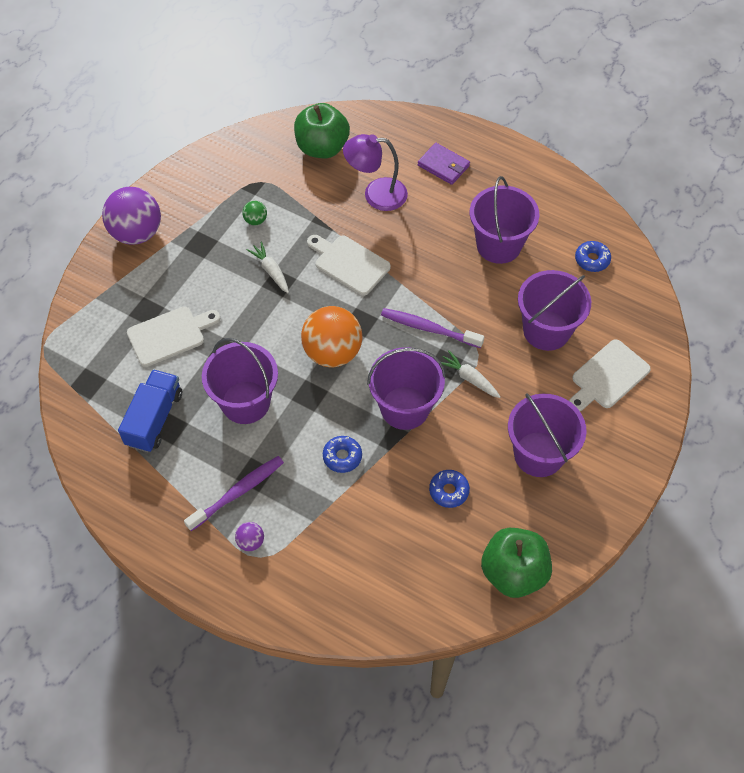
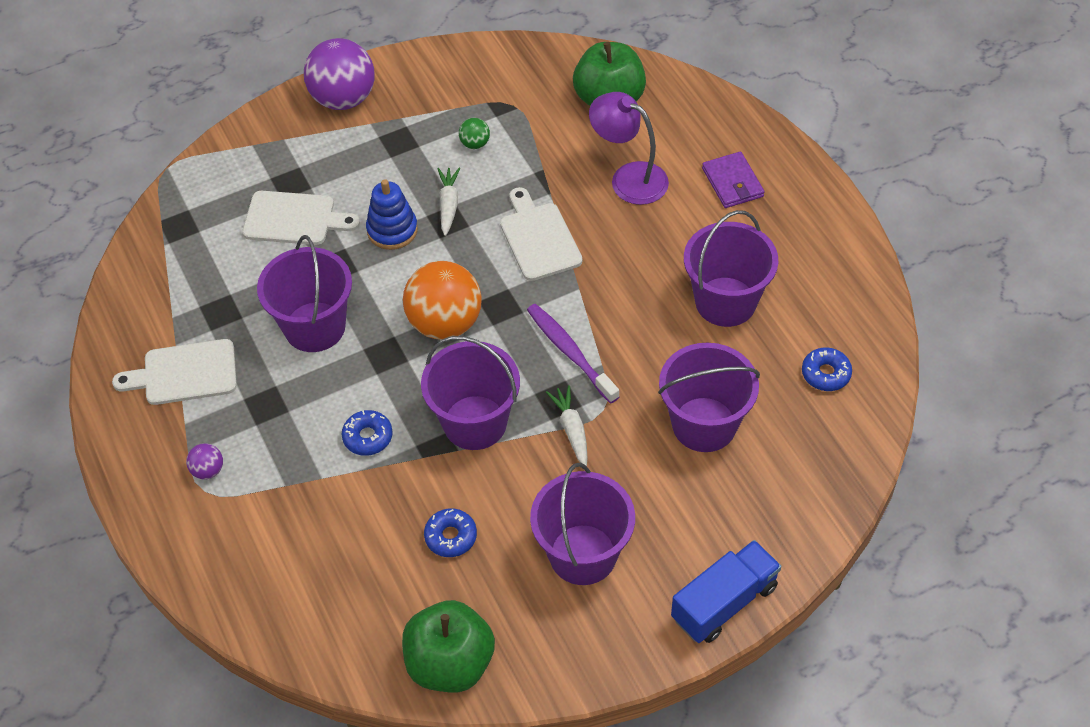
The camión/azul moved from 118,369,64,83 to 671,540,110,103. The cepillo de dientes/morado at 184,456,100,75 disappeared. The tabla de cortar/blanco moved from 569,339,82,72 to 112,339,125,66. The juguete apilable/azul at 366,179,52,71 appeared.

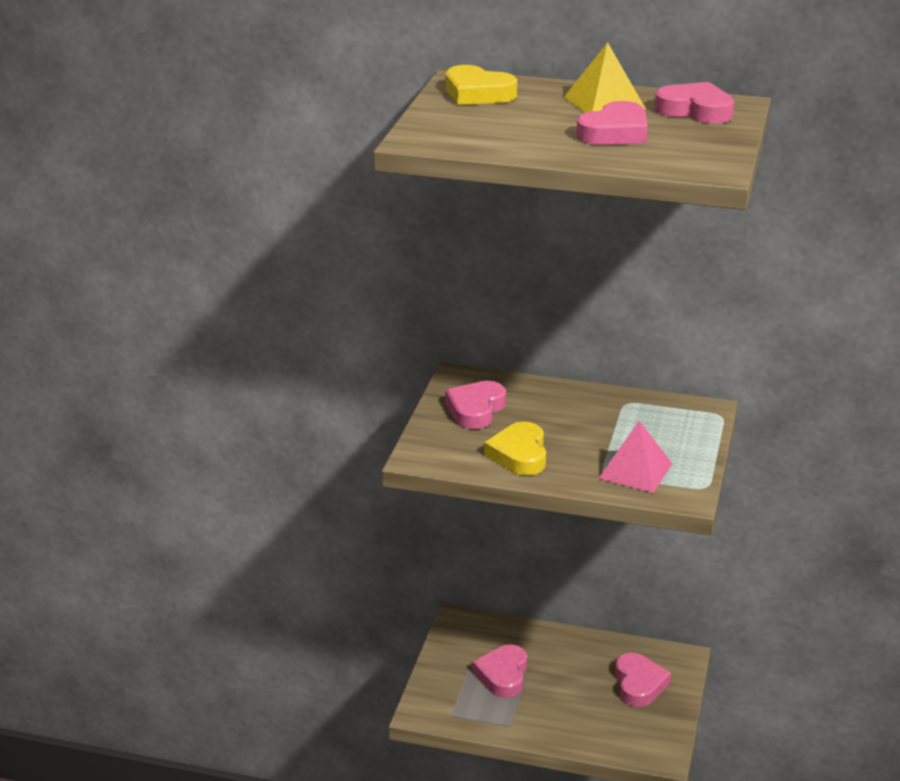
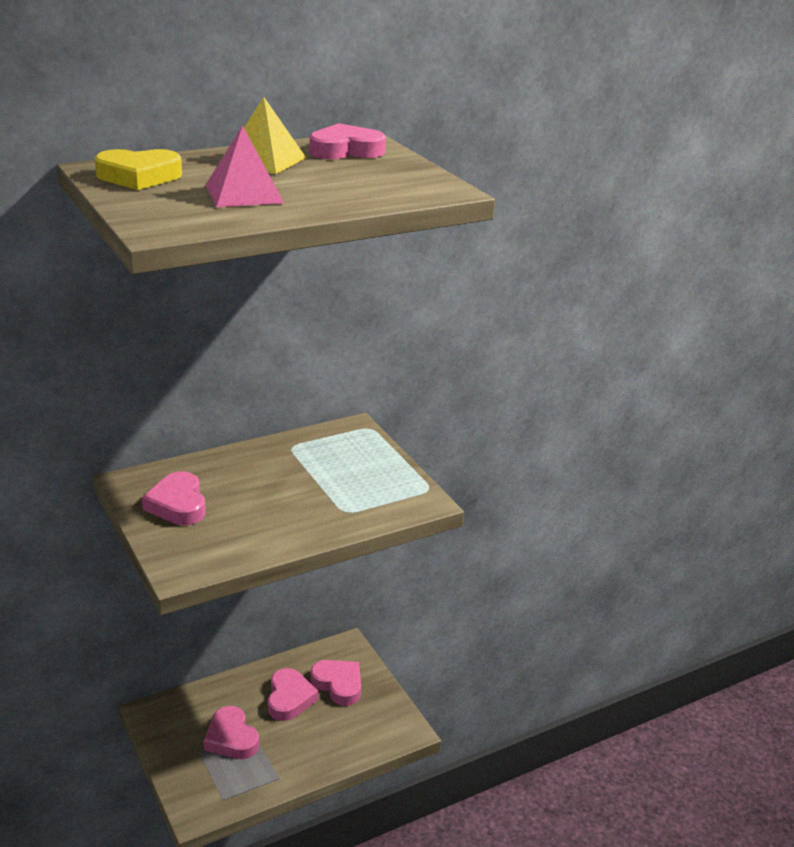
The corazón/amarillo at 484,422,62,54 disappeared. The corazón/rosa moved from 576,101,72,44 to 268,668,50,53. The pirámide/rosa moved from 598,421,74,72 to 206,125,78,82.

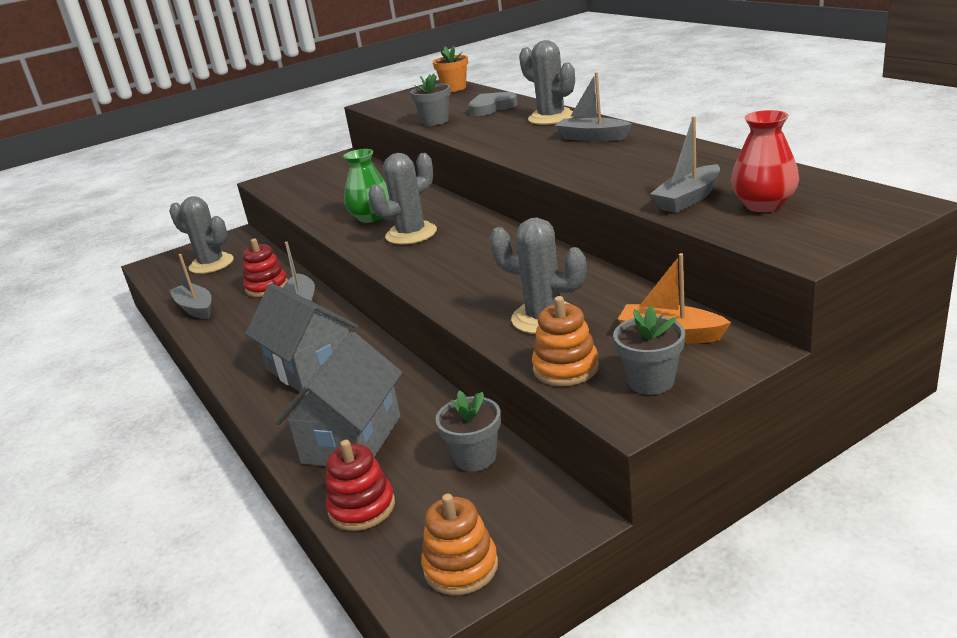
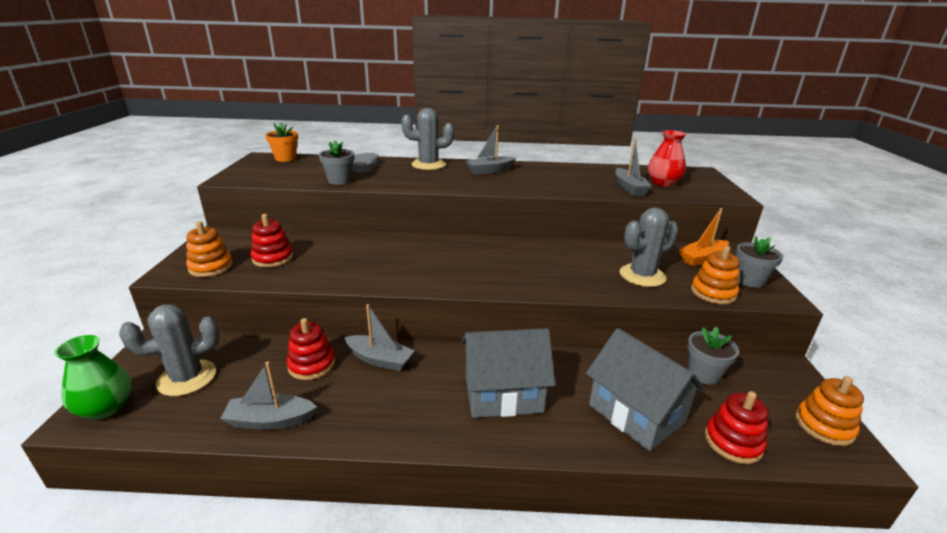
The florero/verde moved from 343,149,47,74 to 54,335,78,85. The cactus/gris at 368,153,69,92 disappeared. The juguete apilable/naranja at 186,221,47,56 appeared. The juguete apilable/rojo at 251,214,42,53 appeared.

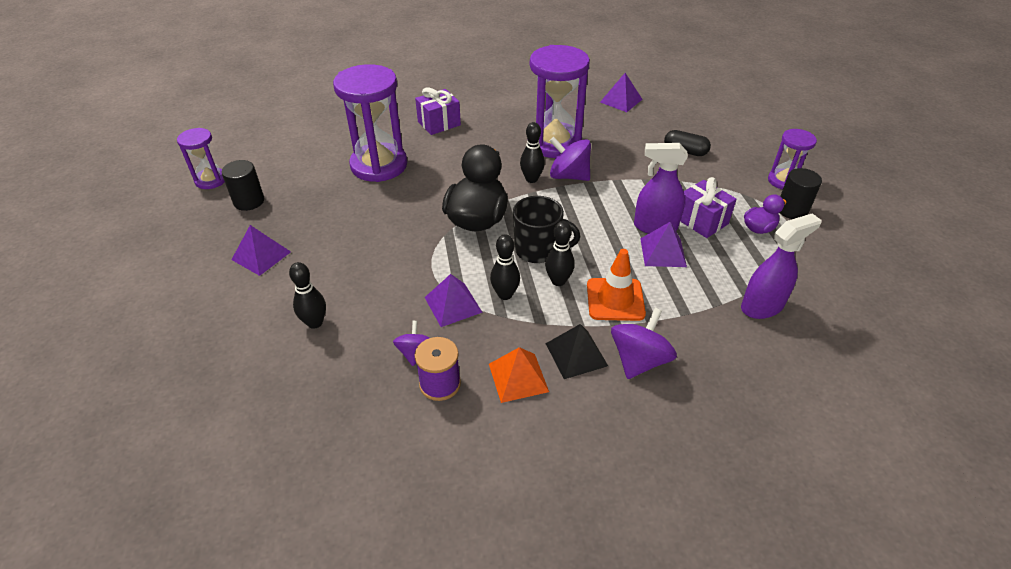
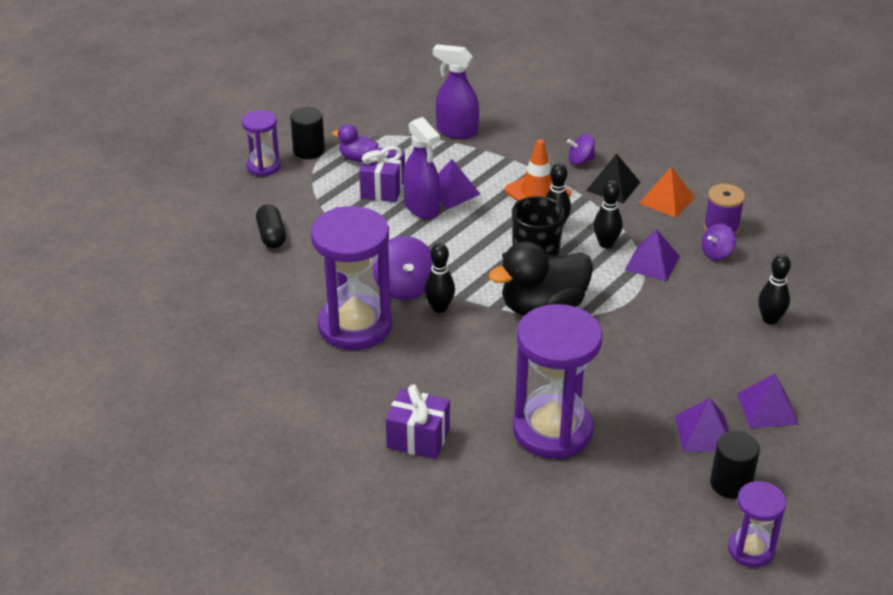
The pirámide/morado moved from 600,73,43,39 to 675,398,54,54. The peonza/morado at 611,308,66,71 changed to 0.61 times the size.

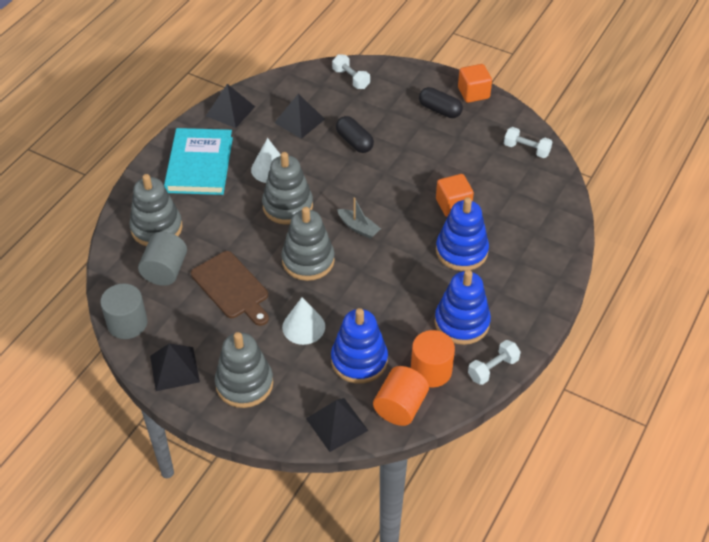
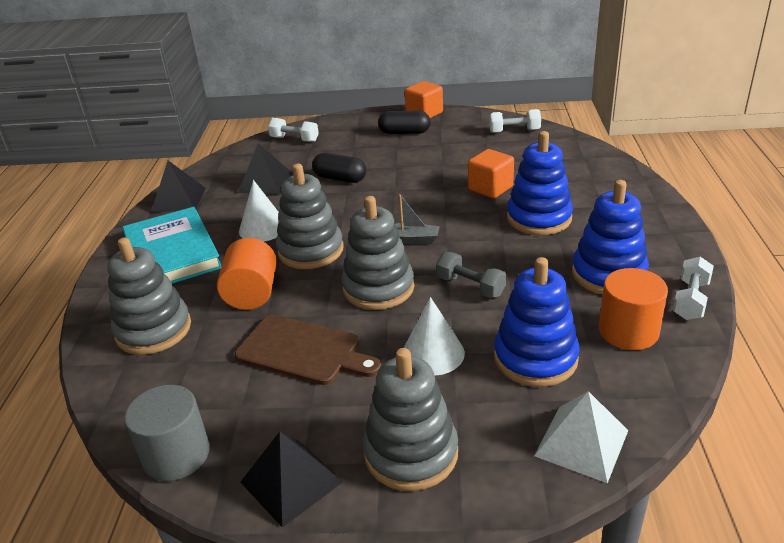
The cilindro/gris at 138,232,49,54 disappeared. The pirámide/negro at 306,398,62,54 became the pirámide/blanco at 534,391,94,92. The cilindro/naranja moved from 373,366,56,60 to 217,238,60,72. The mancuerna/gris at 436,252,70,46 appeared.

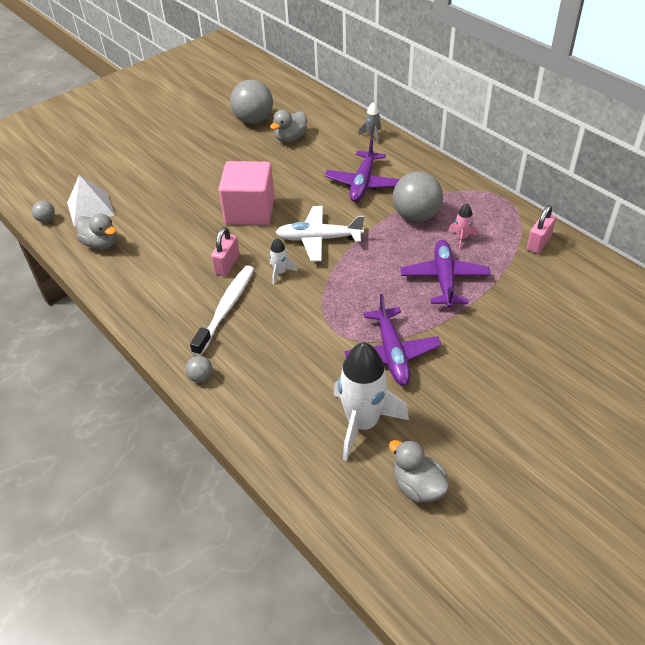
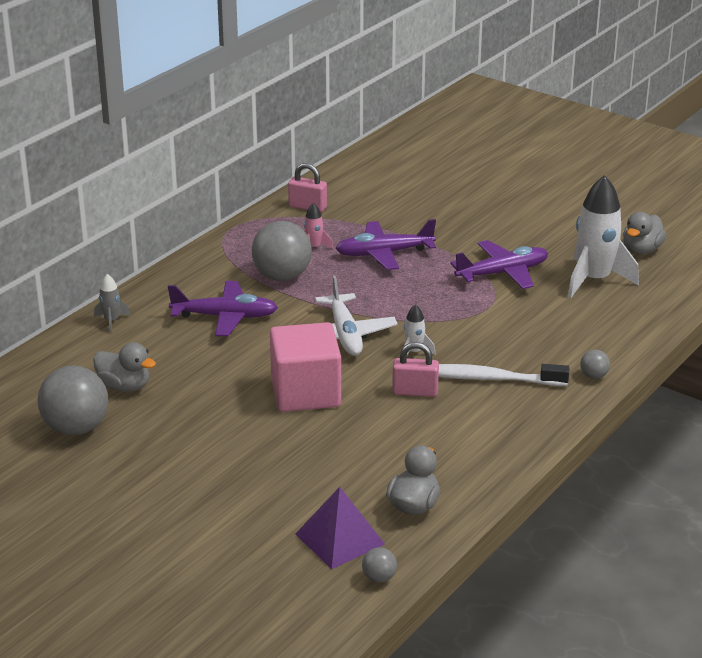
The pirámide/blanco at 67,175,48,51 became the pirámide/morado at 295,487,90,82.

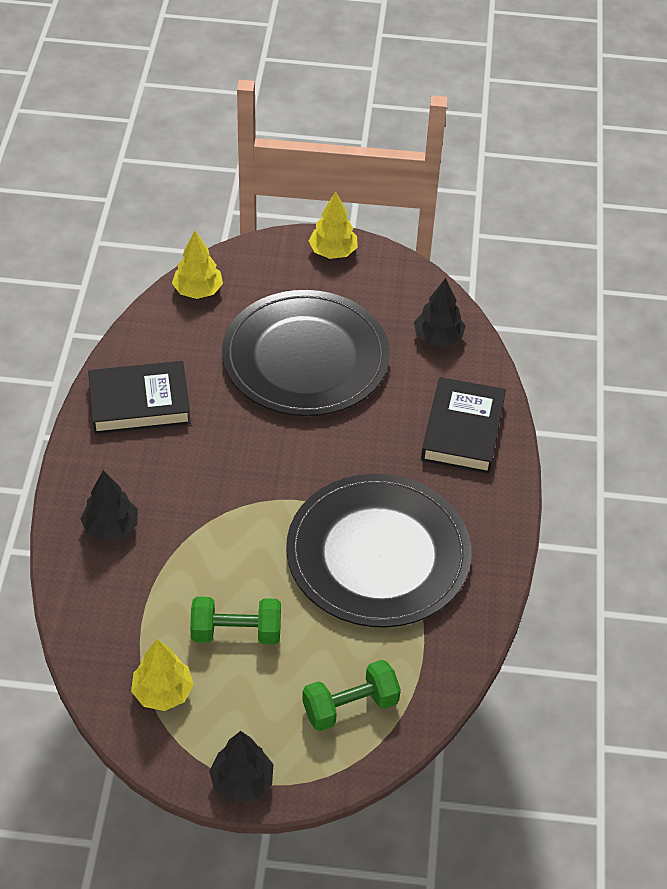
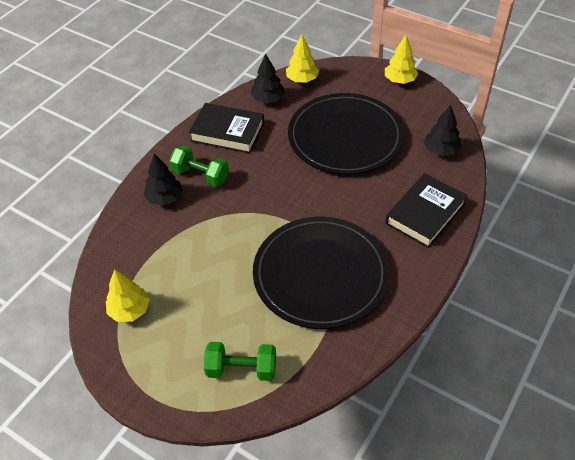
The mancuerna/verde moved from 190,597,91,47 to 169,145,60,42. The árbol/negro moved from 209,731,65,72 to 251,54,34,49.

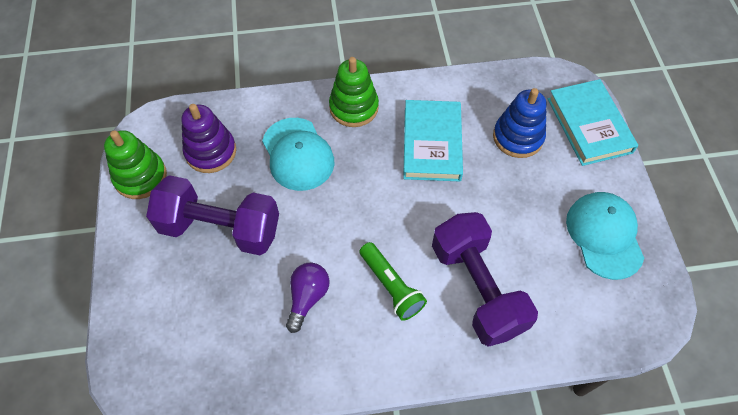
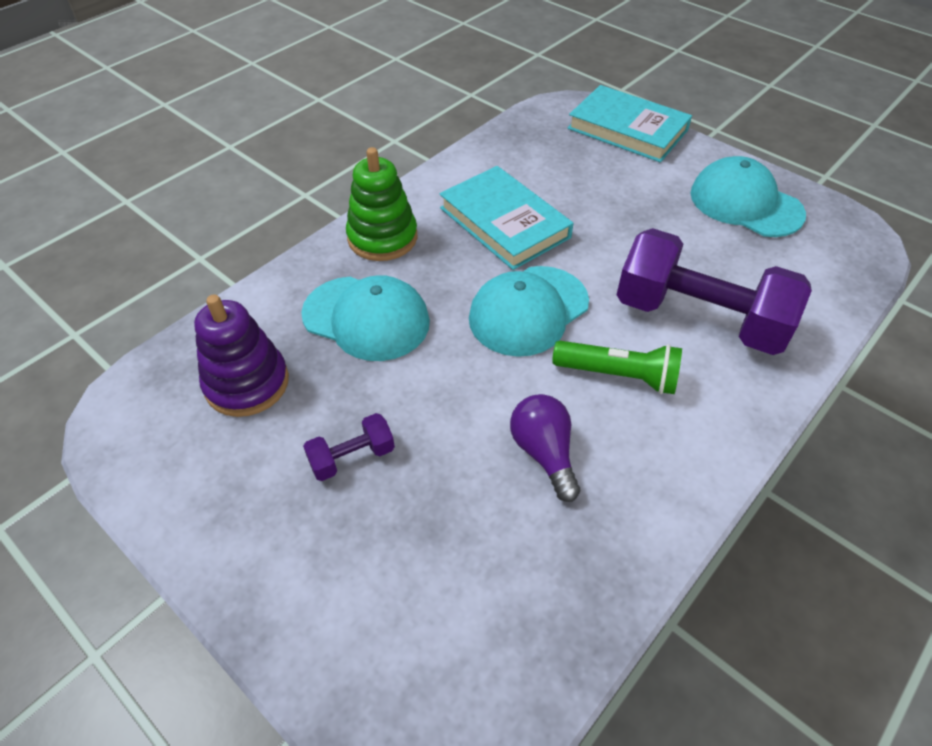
The juguete apilable/verde at 104,130,63,69 disappeared. The mancuerna/morado at 146,175,133,80 changed to 0.43 times the size. The juguete apilable/azul at 493,88,53,70 disappeared. The gorra/turquesa at 469,266,120,91 appeared.

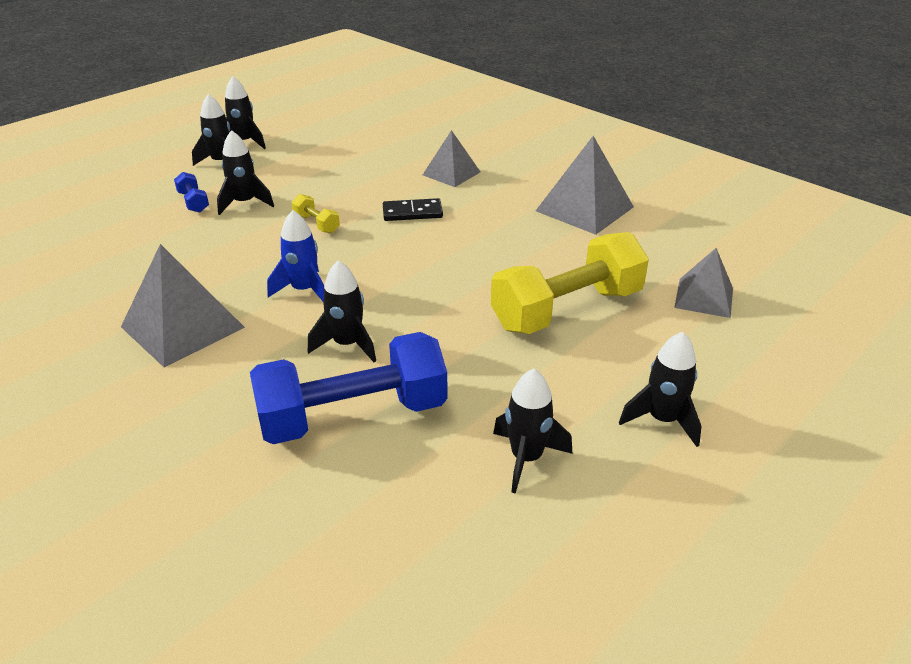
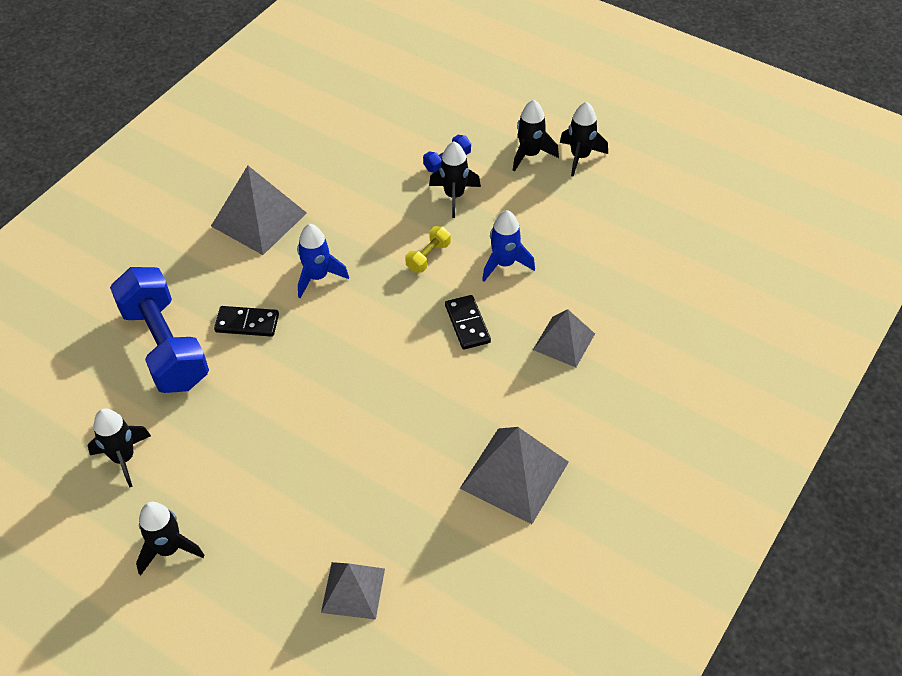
The cohete/negro at 308,260,68,102 was replaced by the ficha de dominó/negro at 214,306,65,31. The mancuerna/amarillo at 491,232,158,102 disappeared. The cohete/azul at 482,210,53,72 appeared.

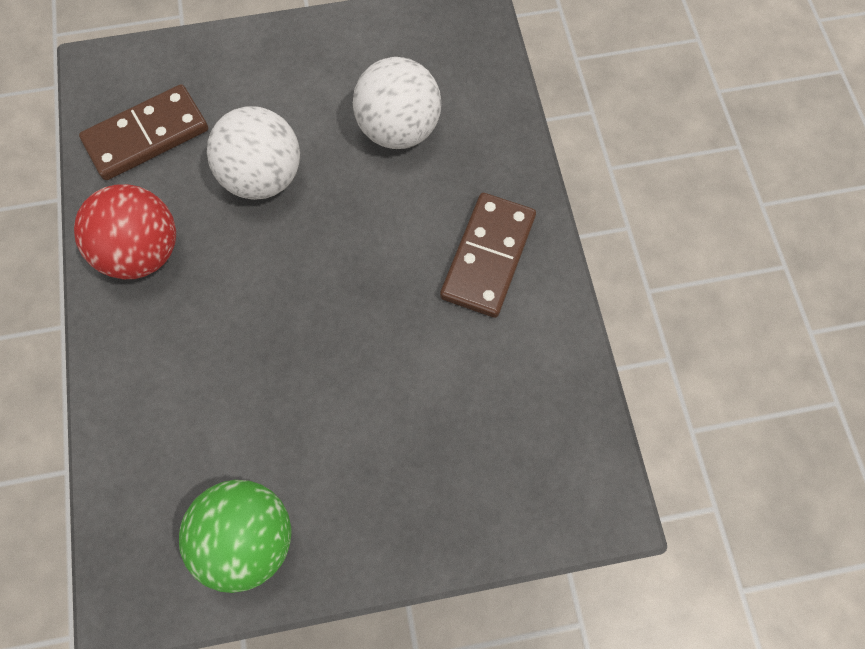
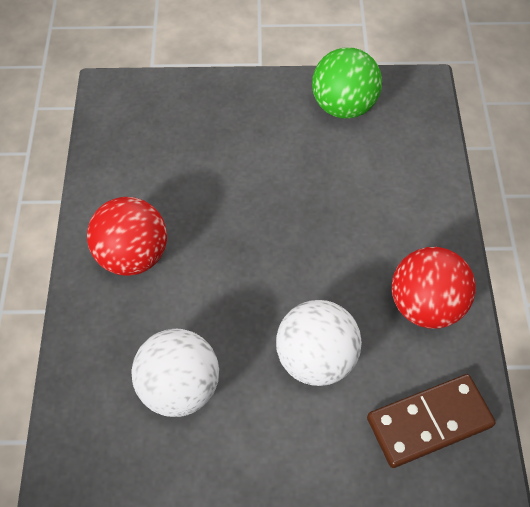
The ficha de dominó/marrón at 440,193,96,125 was replaced by the pelota/rojo at 87,197,80,79.

